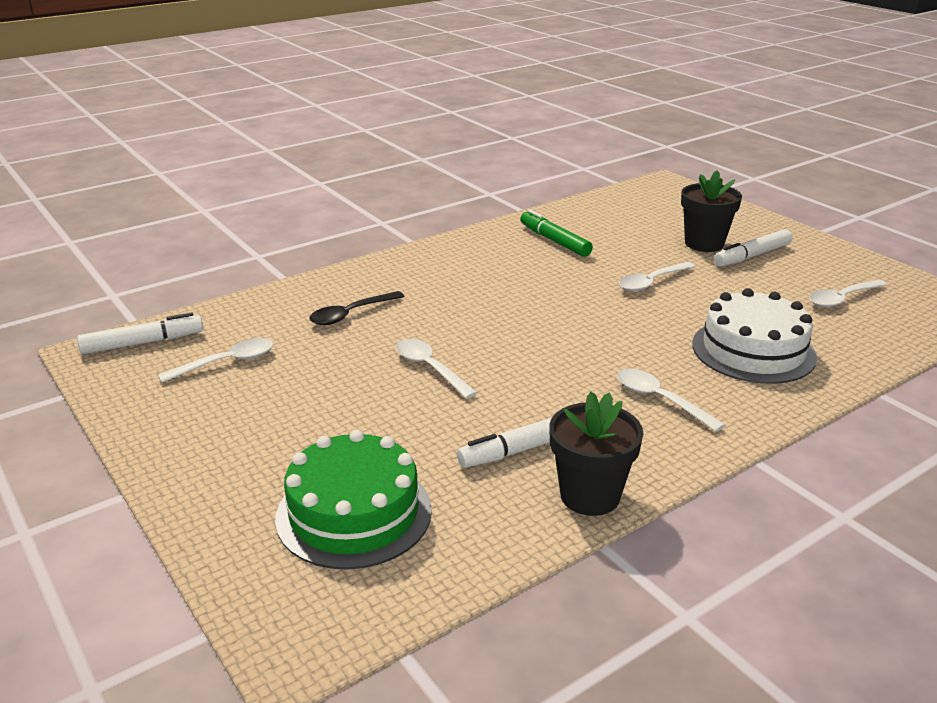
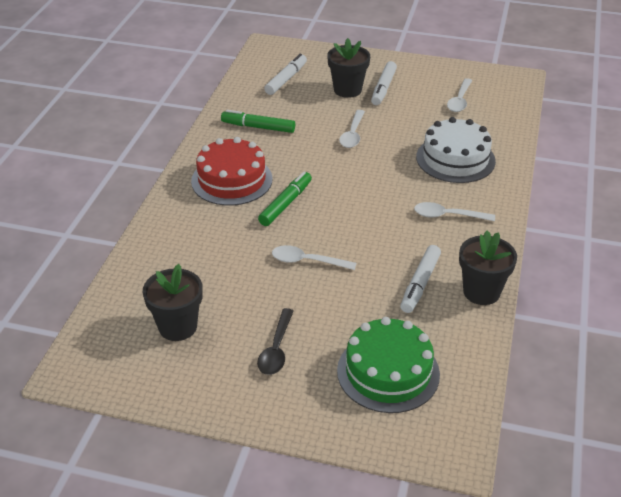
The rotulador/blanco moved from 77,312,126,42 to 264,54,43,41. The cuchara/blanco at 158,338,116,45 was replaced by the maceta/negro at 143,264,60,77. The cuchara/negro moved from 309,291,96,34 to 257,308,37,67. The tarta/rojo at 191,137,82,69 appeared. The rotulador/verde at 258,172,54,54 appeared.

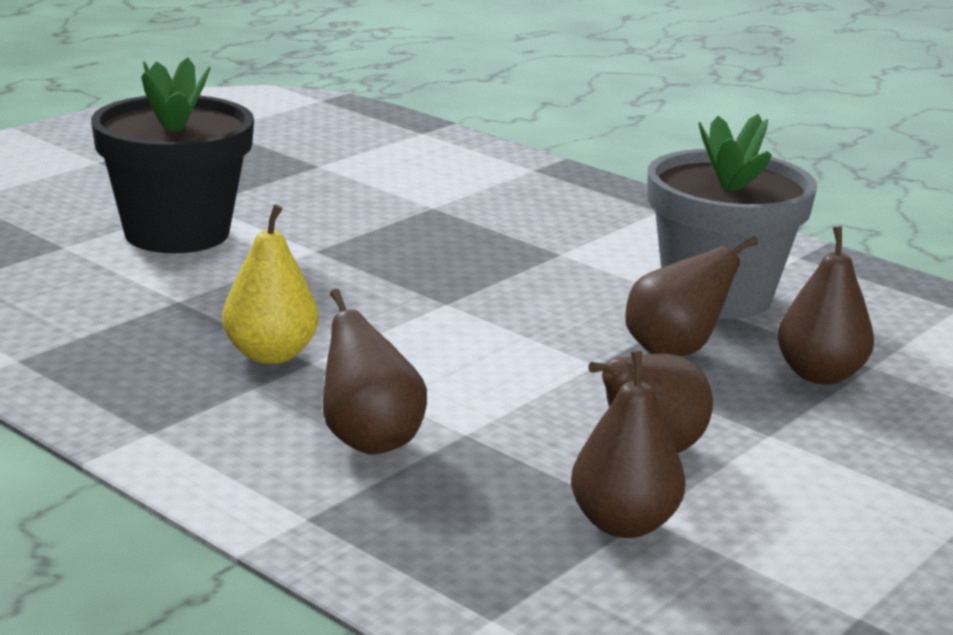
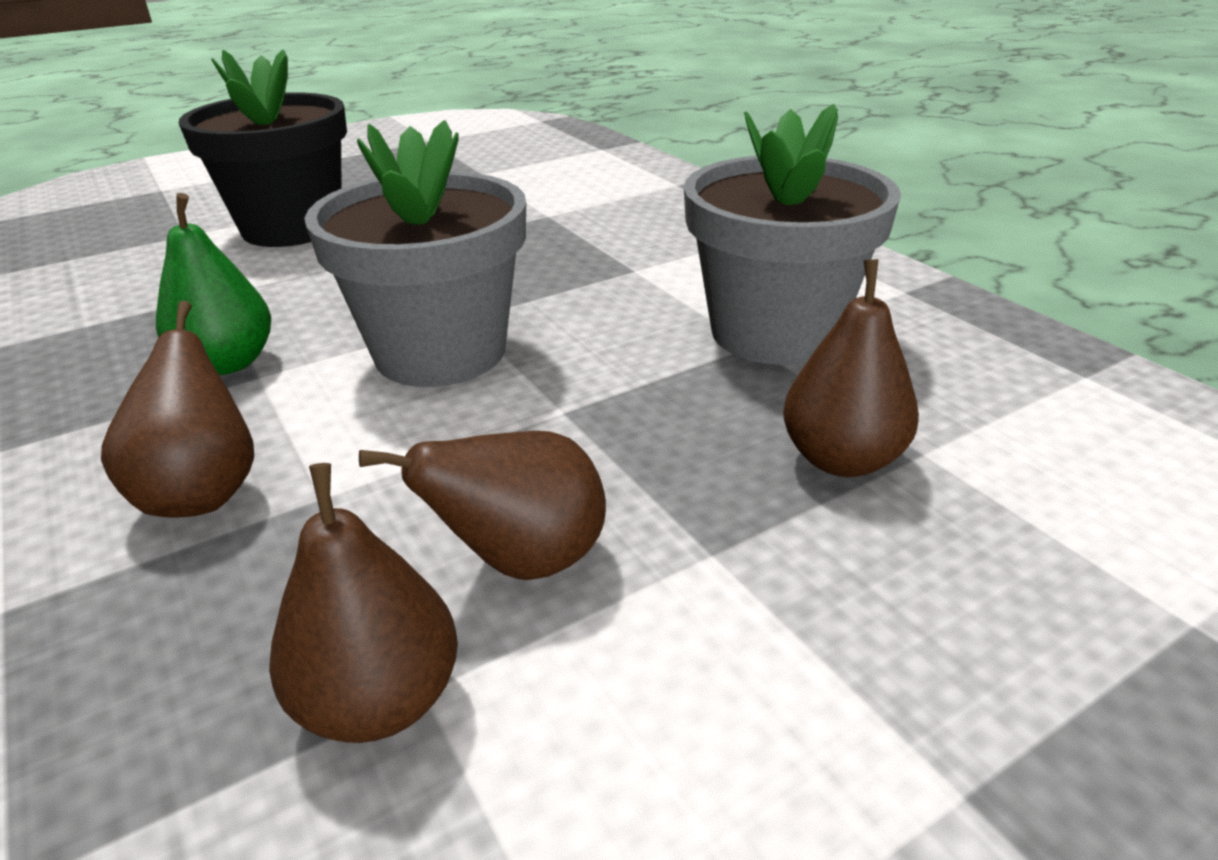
The pera/amarillo at 222,204,97,160 became the pera/verde at 156,193,115,182. The pera/marrón at 625,236,133,120 disappeared. The maceta/gris at 304,120,222,267 appeared.

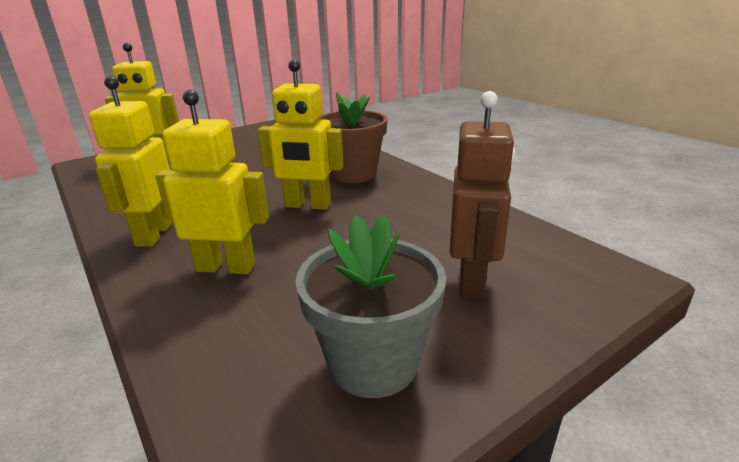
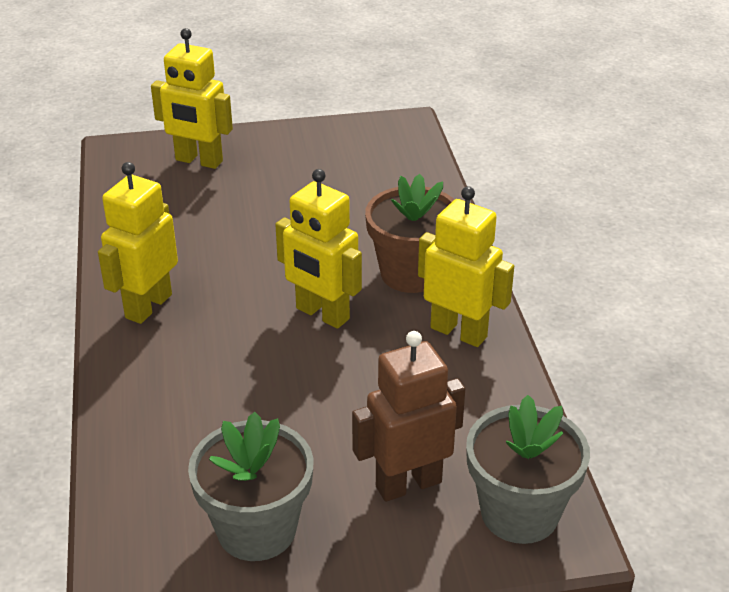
The robot/amarillo moved from 156,90,113,184 to 418,186,96,161. The robot/marrón at 450,91,65,209 turned 150 degrees counterclockwise. The maceta/gris at 466,395,124,149 appeared.

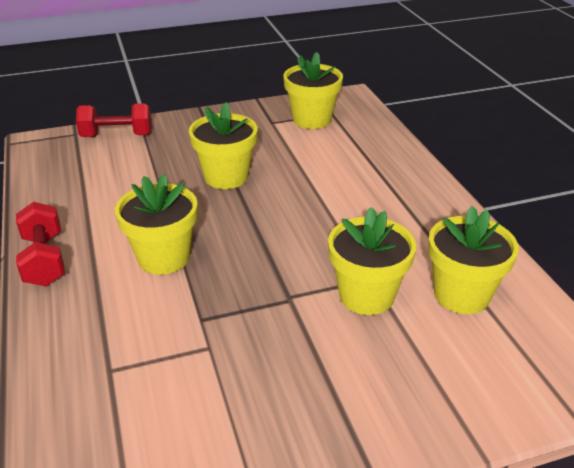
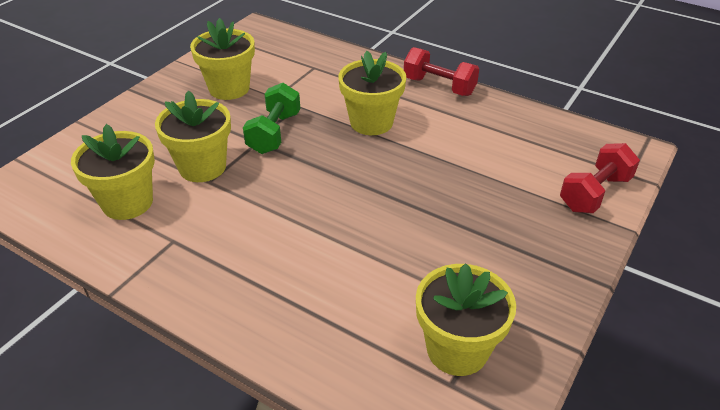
The maceta/amarillo moved from 189,102,68,87 to 190,18,65,82. The mancuerna/verde at 243,83,57,71 appeared.

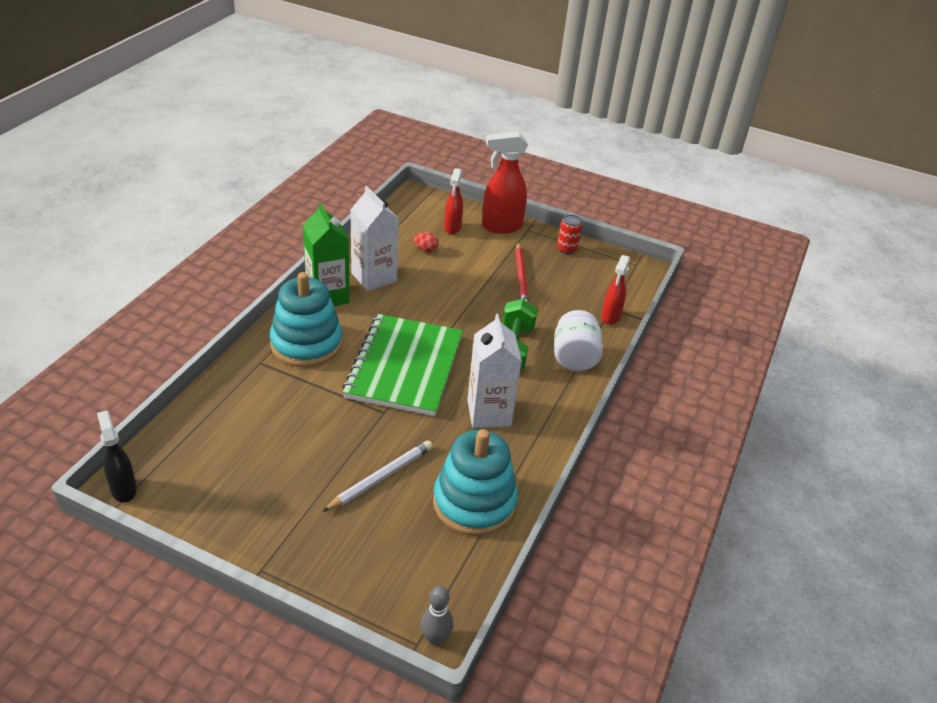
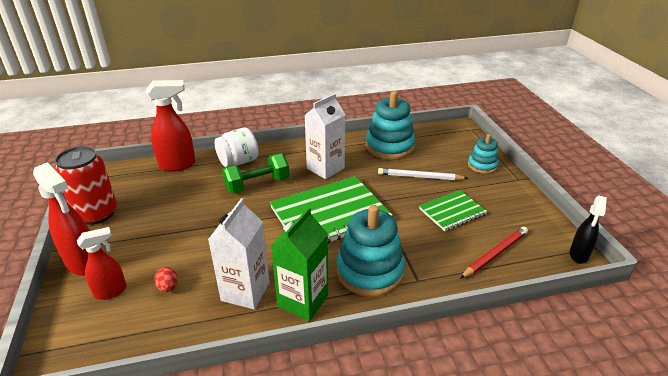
The bolo/gris at 420,586,33,59 disappeared. The lápiz/rojo moved from 515,242,14,60 to 460,227,68,52. The lata/rojo at 557,215,25,39 changed to 2.01 times the size. The pulverizador/rojo at 601,255,29,70 changed to 1.58 times the size. The cuaderno/verde at 419,190,68,41 appeared. The juguete apilable/turquesa at 468,134,31,40 appeared.

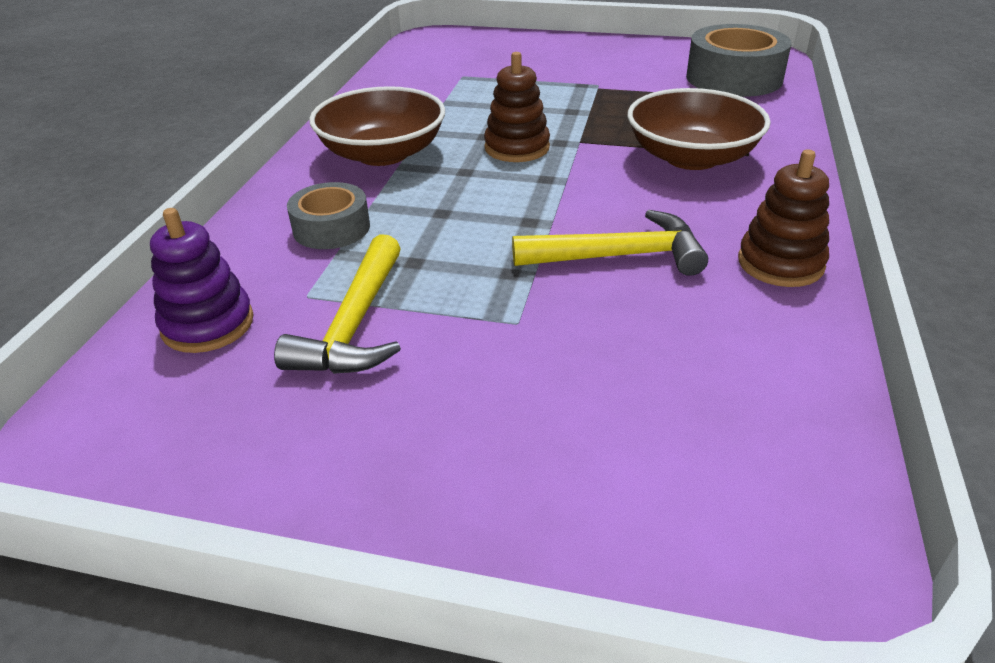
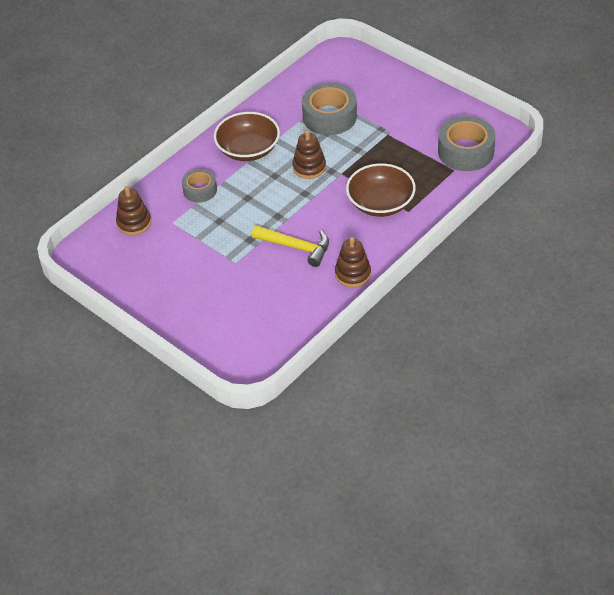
The juguete apilable/morado at 150,208,103,145 became the juguete apilable/marrón at 116,186,35,49. The martillo/amarillo at 274,234,127,140 disappeared. The cinta adhesiva/gris at 302,82,55,53 appeared.

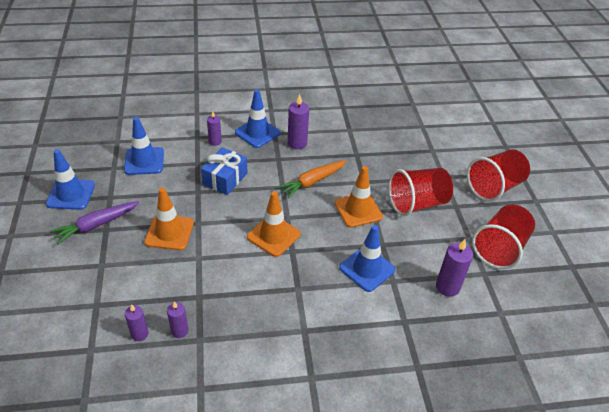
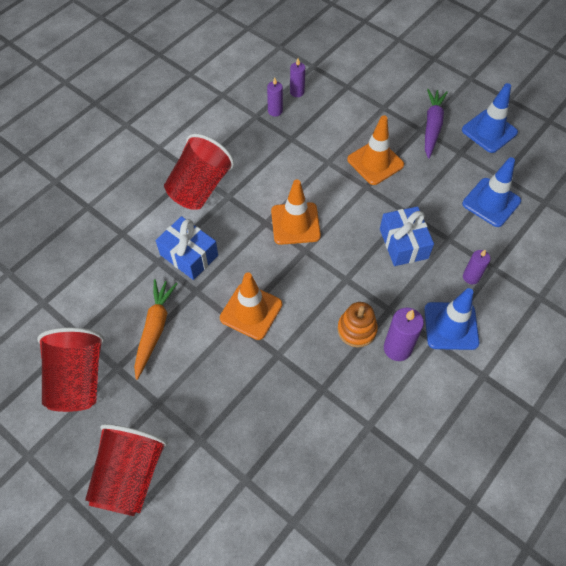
The zanahoria/naranja moved from 277,160,70,38 to 134,279,44,101. The cono de tráfico/azul at 339,225,56,67 was replaced by the regalo/azul at 156,216,62,64. The vaso/rojo moved from 389,168,64,48 to 164,134,70,76. The vela/morado at 436,239,37,58 disappeared. The juguete apilable/naranja at 337,302,41,46 appeared.

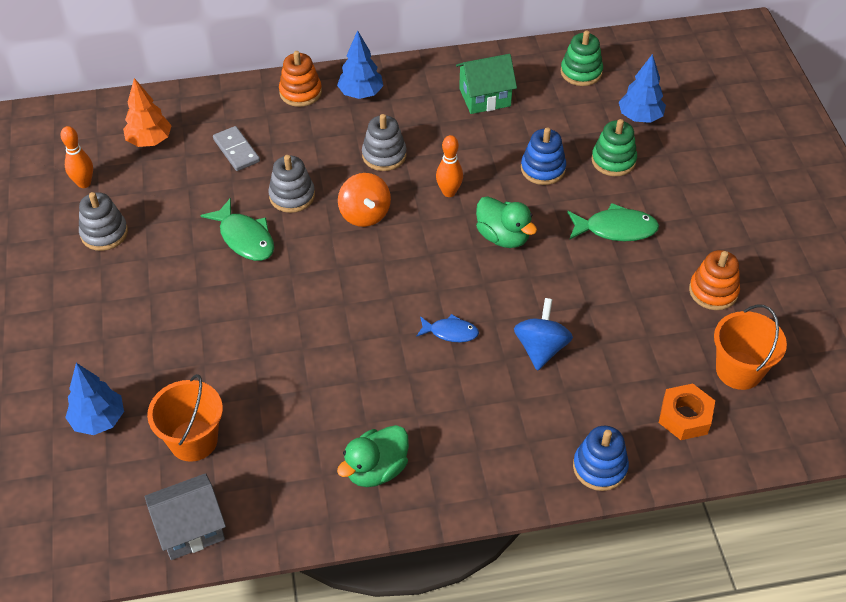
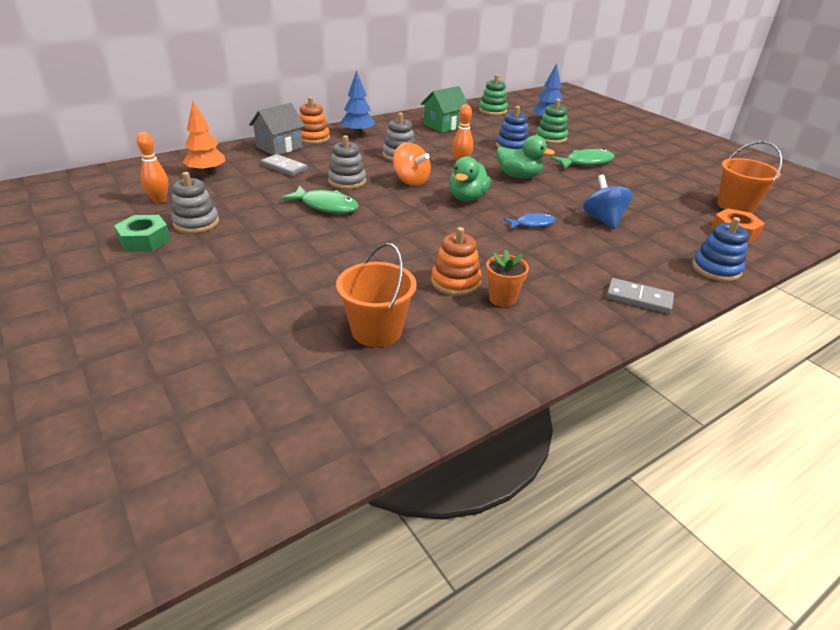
The árbol/azul at 65,363,59,72 disappeared. The casa/gris moved from 145,473,81,87 to 249,103,56,52. The pato/verde moved from 337,425,72,62 to 449,156,42,46. The juguete apilable/naranja moved from 689,250,51,60 to 431,227,51,69. The tuerca/verde at 114,215,57,37 appeared. The maceta/naranja at 486,250,43,57 appeared. The ficha de dominó/gris at 606,278,68,36 appeared.

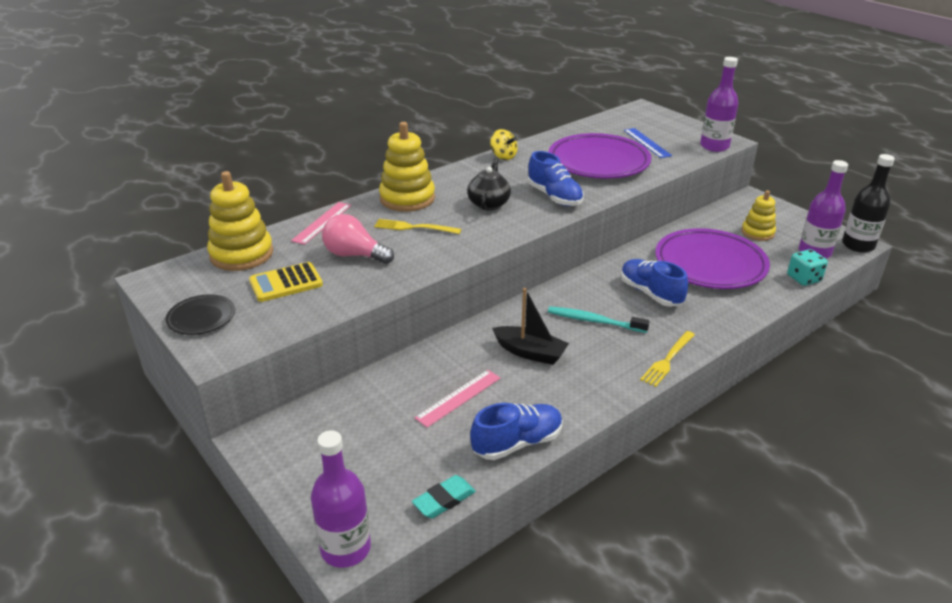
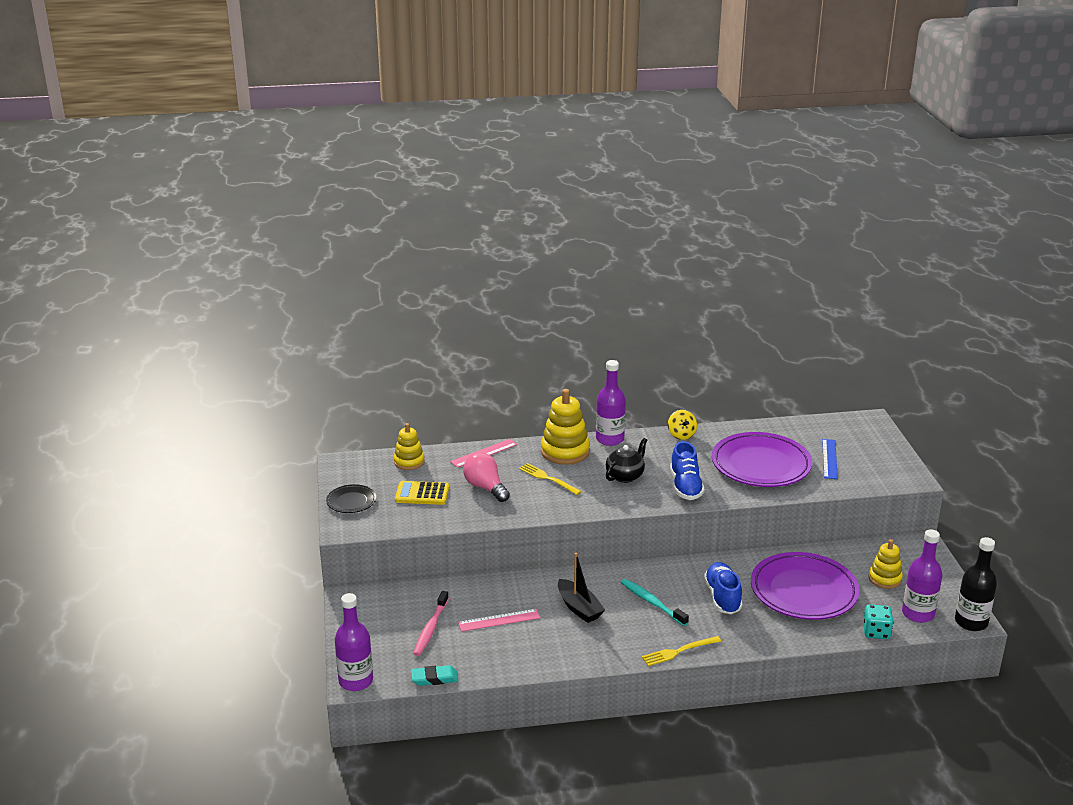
The juguete apilable/amarillo at 207,171,66,100 changed to 0.62 times the size. The zapato/azul at 470,403,93,57 disappeared. The botella/morado moved from 700,57,38,95 to 596,360,30,86. The cepillo de dientes/rosa at 413,591,36,65 appeared.

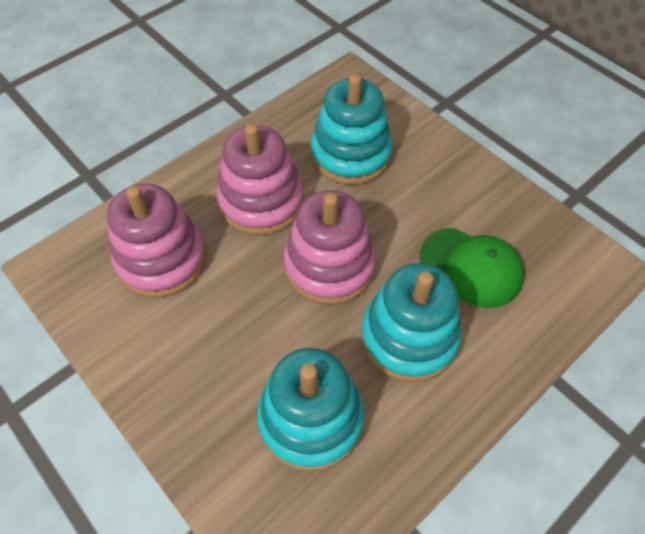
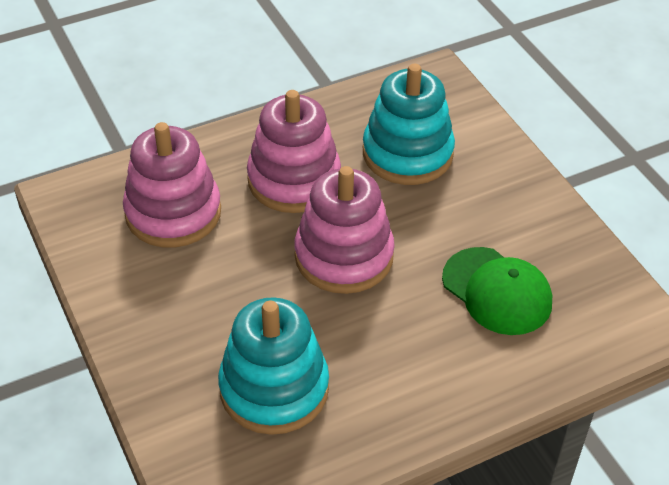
The juguete apilable/turquesa at 361,263,101,119 disappeared.

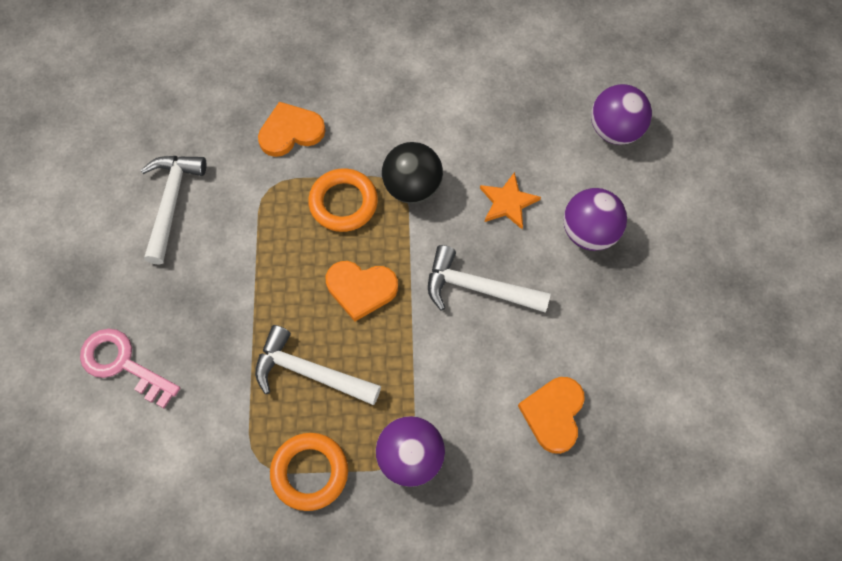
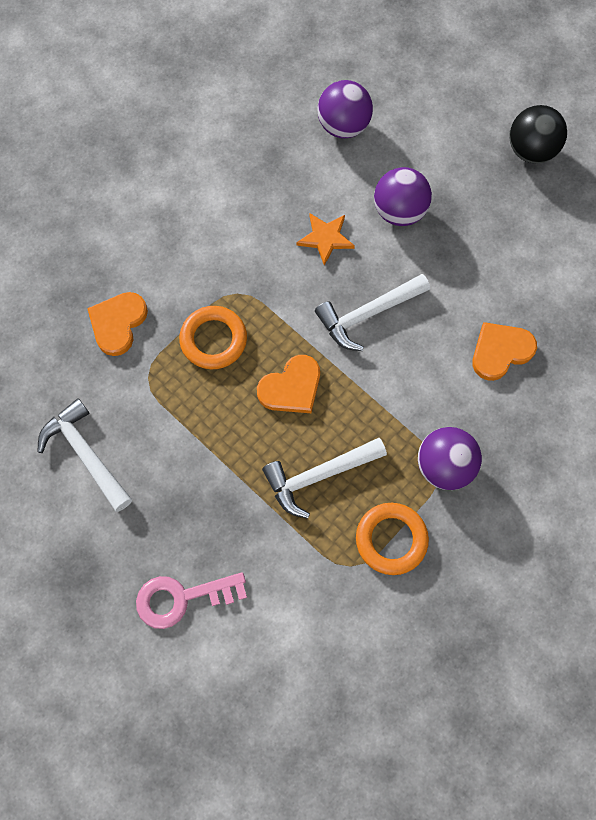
The pelota/negro moved from 382,142,61,62 to 509,105,58,58. The corazón/naranja at 518,377,67,77 turned 90 degrees clockwise.

